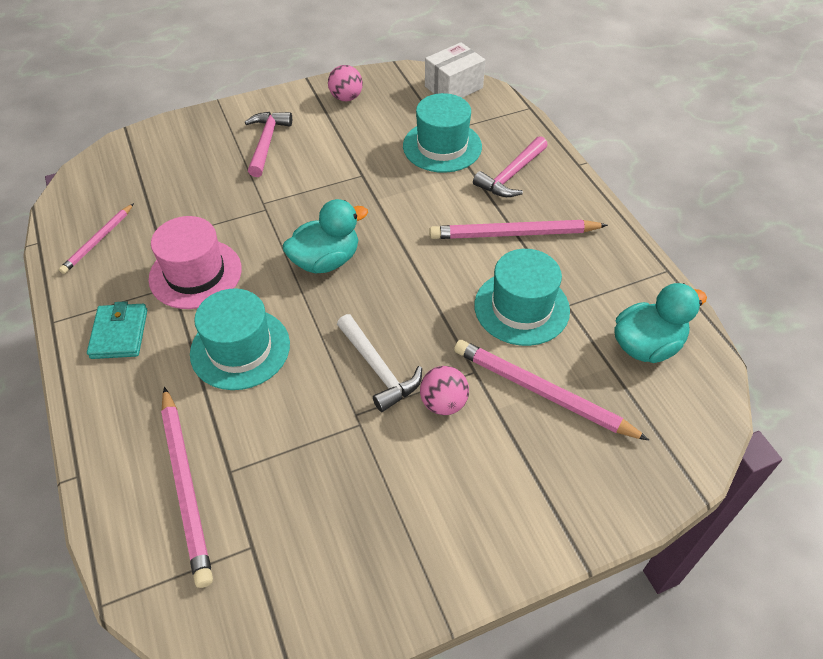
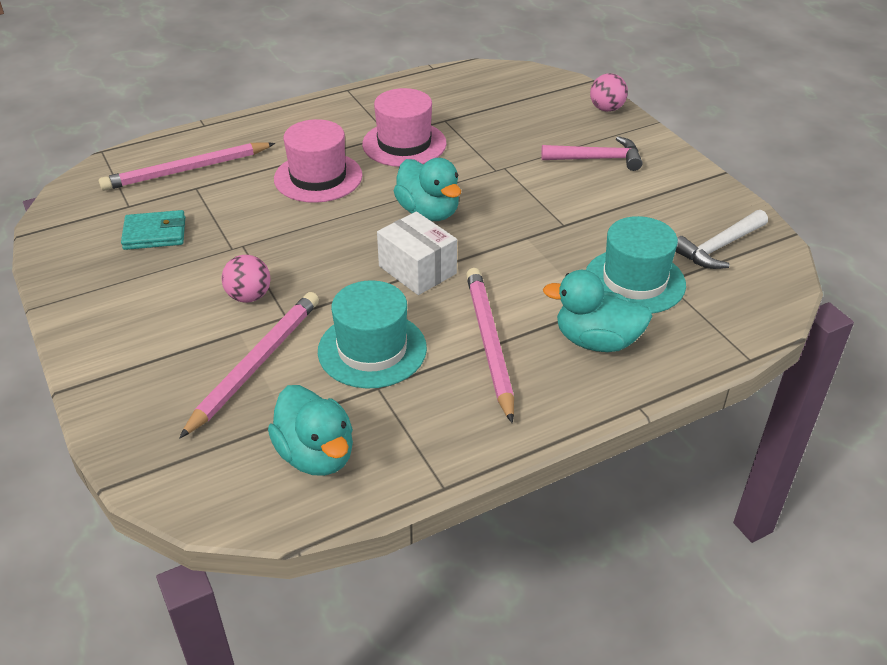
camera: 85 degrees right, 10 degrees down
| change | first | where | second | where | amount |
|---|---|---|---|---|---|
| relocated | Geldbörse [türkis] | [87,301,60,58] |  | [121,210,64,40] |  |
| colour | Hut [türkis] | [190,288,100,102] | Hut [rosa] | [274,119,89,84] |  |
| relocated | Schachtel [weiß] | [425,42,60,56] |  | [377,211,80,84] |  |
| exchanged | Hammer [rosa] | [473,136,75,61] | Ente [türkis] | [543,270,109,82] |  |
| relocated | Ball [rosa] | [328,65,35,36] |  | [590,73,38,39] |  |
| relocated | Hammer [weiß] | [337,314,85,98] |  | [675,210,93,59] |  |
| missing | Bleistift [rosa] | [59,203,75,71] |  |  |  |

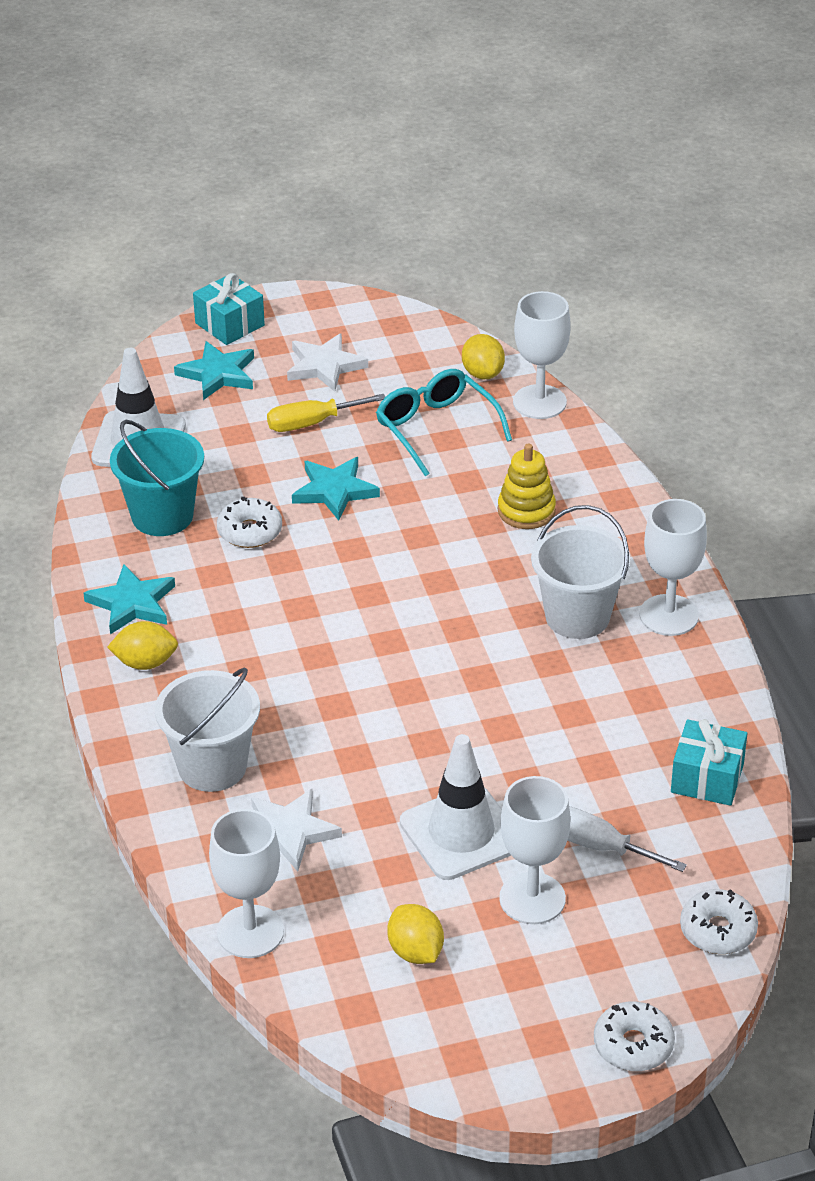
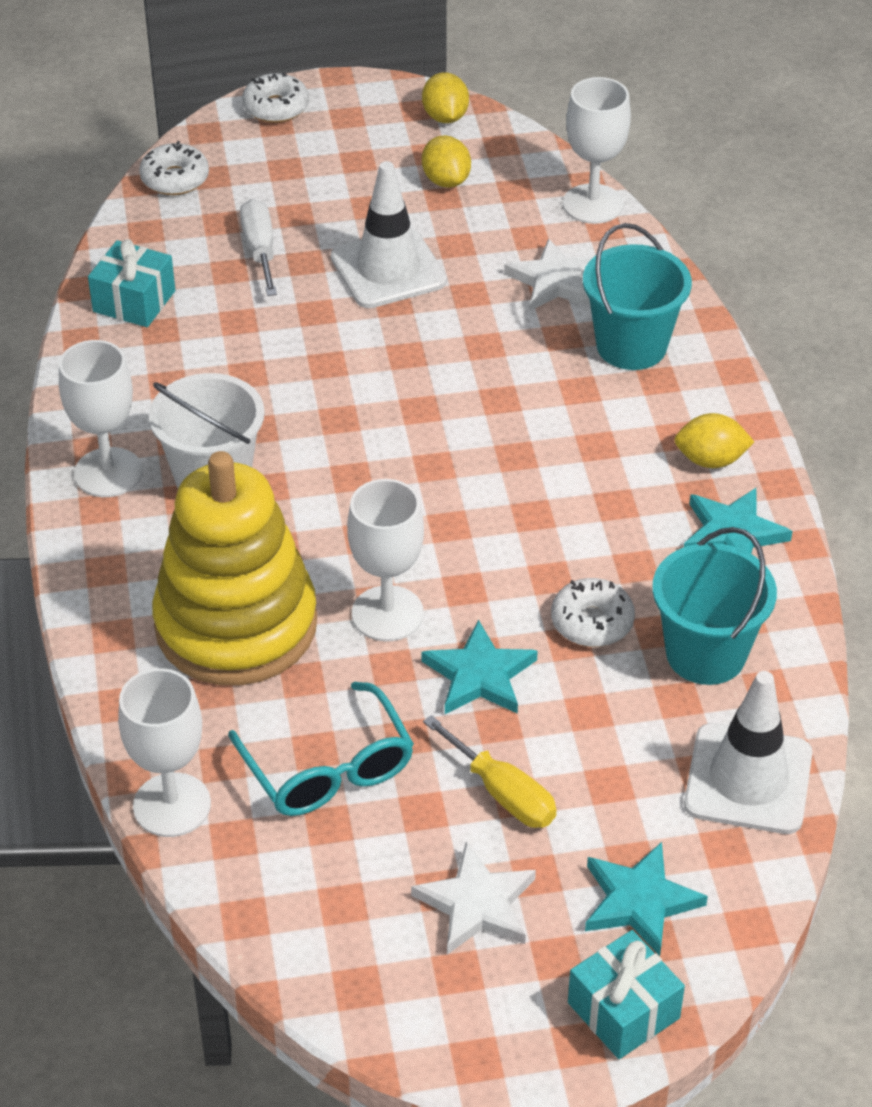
camera: 175 degrees left, 5 degrees up
| change | first | where | second | where | amount |
|---|---|---|---|---|---|
| size | Stapelspielzeug [gelb] | [498,444,58,85] |  | [152,451,165,235] | x2.18 |
| spun | Schraubenzieher [weiß] | [567,806,120,66] |  | [240,199,37,97] | 135 degrees counterclockwise |
| relocated | Kelch [weiß] | [499,776,71,148] |  | [347,479,77,162] |  |
| relocated | Zitrone [gelb] | [462,334,43,45] |  | [422,72,47,51] |  |
| spun | Schraubenzieher [gelb] | [267,394,118,38] |  | [423,715,134,113] | 60 degrees clockwise |
| colour | Eimer [weiß] | [155,668,105,124] | Eimer [türkis] | [583,223,109,147] |  |

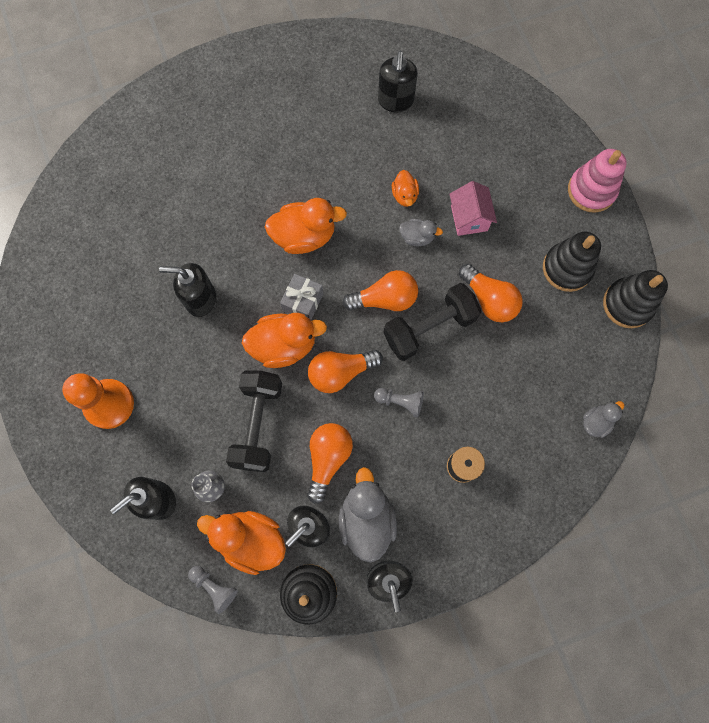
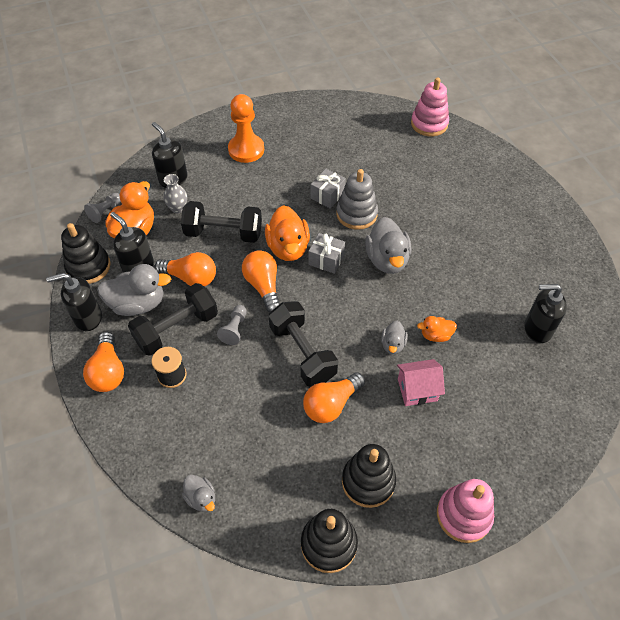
camera: 90 degrees right, 20 degrees down
| change | first | where | second | where | amount |
|---|---|---|---|---|---|
| relocated | Glühbirne [orange] | [342,270,76,41] |  | [83,332,41,60] |  |
| appeared |  |  | Hantel [schwarz] | [128,283,90,73] |  |
| exchanged | Seifenspender [schwarz] | [159,263,57,54] | Geschenk [grau] | [311,169,35,39] |  |
| appeared |  |  | Stapelspielzeug [grau] | [336,169,42,61] |  |
| colour | Ente [orange] | [265,198,82,56] | Ente [grau] | [365,217,46,57] |  |
| appeared |  |  | Stapelspielzeug [rosa] | [411,77,38,59] |  |

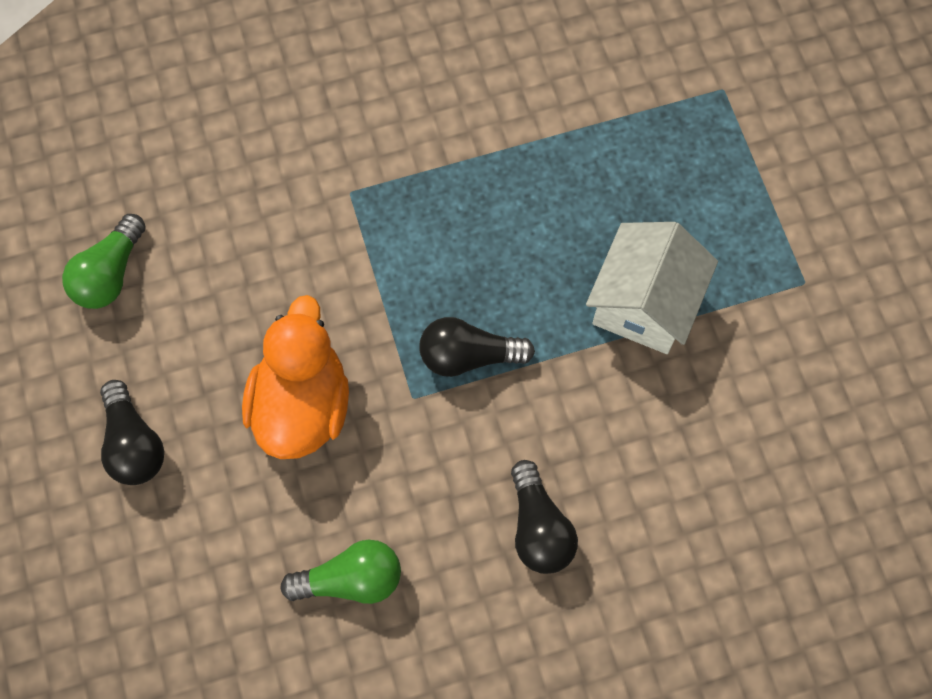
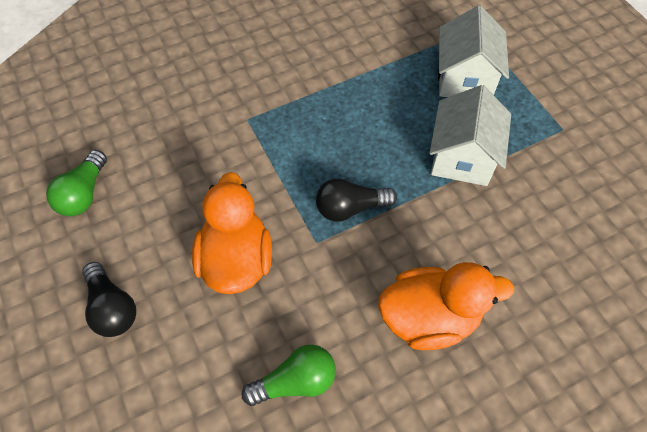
camera: 10 degrees left, 10 degrees down
| change | first | where | second | where | amount |
|---|---|---|---|---|---|
| exchanged | Glühbirne [schwarz] | [511,460,67,114] | Ente [orange] | [378,262,136,88] |  |
| appeared |  |  | Haus [weiß] | [438,5,71,92] |  |

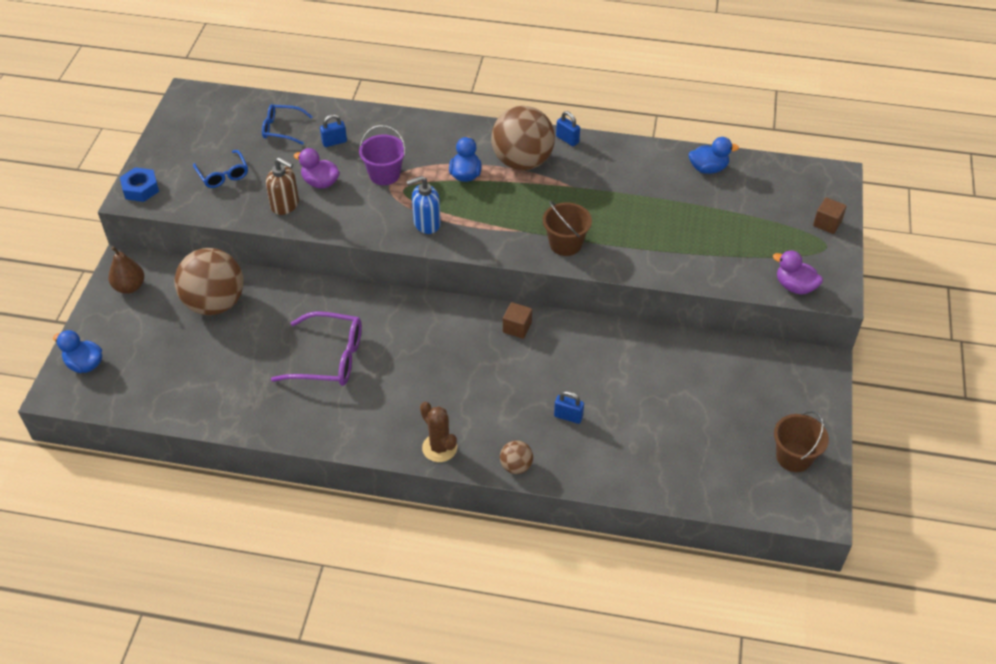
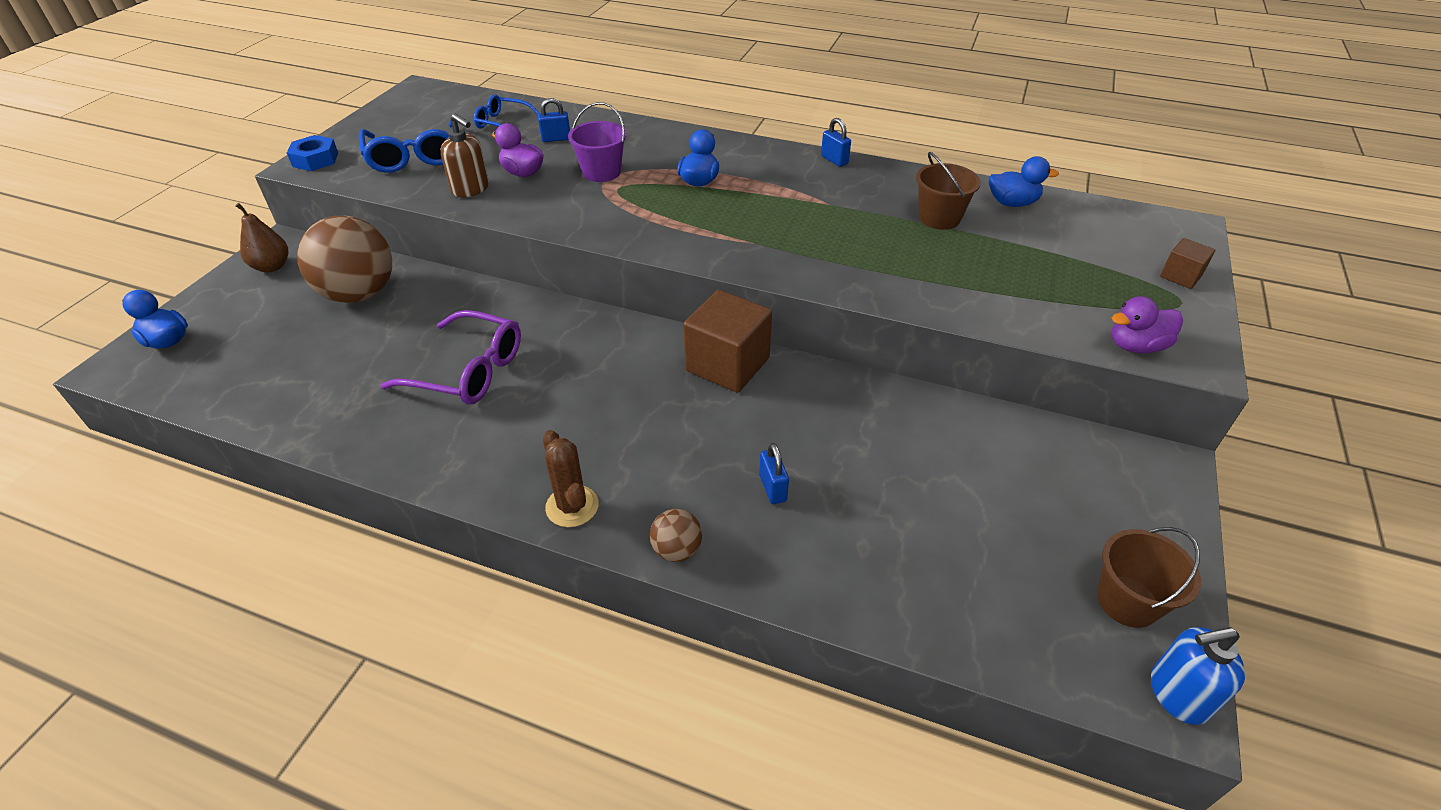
camera: 10 degrees right, 5 degrees down
| change | first | where | second | where | amount |
|---|---|---|---|---|---|
| size | Brille [blau] | [193,150,55,38] |  | [359,121,93,52] | x1.63 |
| size | Kubus [braun] | [503,302,29,37] |  | [683,290,89,103] | x2.00 |
| spun | Vorhängeschloss [blau] | [554,391,30,33] |  | [759,443,30,61] | 45 degrees clockwise |
| relocated | Eimer [braun] | [543,201,49,55] |  | [916,152,65,78] |  |
| spun | Ente [lila] | [773,250,50,45] |  | [1112,296,71,57] | 60 degrees counterclockwise |
| relocated | Seifenspender [blau] | [406,176,35,58] |  | [1151,627,94,98] |  |
| missing | Ball [braun] | [491,106,64,64] |  |  |  |

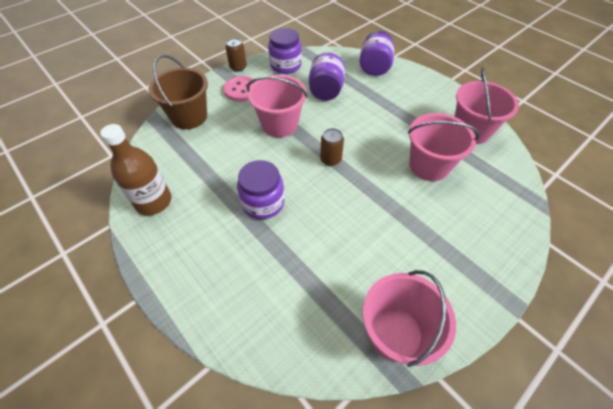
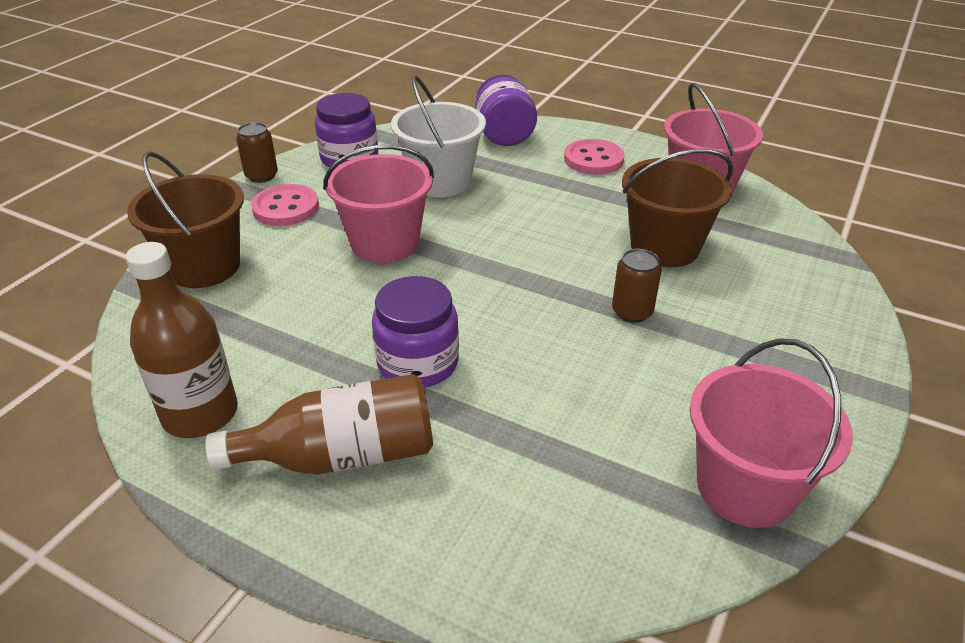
camera: 20 degrees left, 15 degrees down
| change | first | where | second | where | amount |
|---|---|---|---|---|---|
| appeared |  |  | Flasche [braun] | [205,374,228,101] |  |
| exchanged | Einmachglas [lila] | [309,53,36,48] | Eimer [weiß] | [391,76,95,121] |  |
| appeared |  |  | Knopf [rosa] | [564,139,61,36] |  |
| relocated | Dose [braun] | [320,128,24,38] |  | [612,248,50,75] |  |
| colour | Eimer [rosa] | [408,113,71,68] | Eimer [braun] | [622,149,111,118] |  |

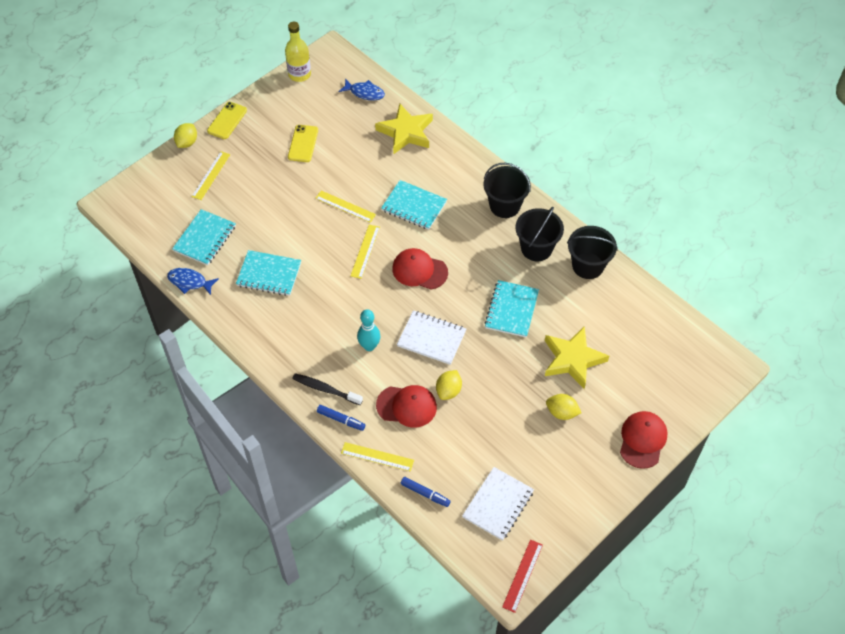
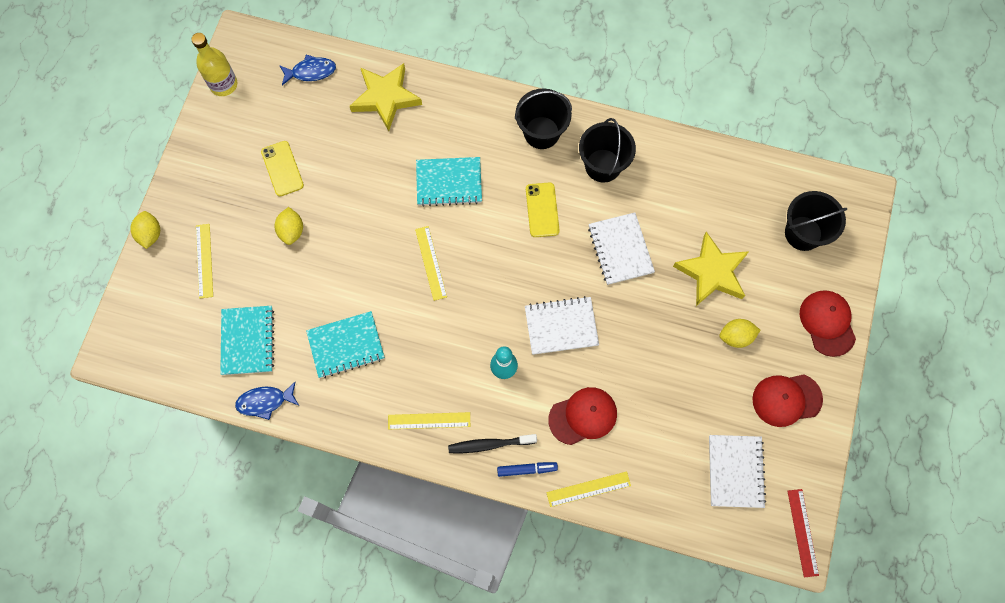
camera: 30 degrees left, 15 degrees up
| change | first | where | second | where | amount |
|---|---|---|---|---|---|
| relocated | Zitrone [gelb] | [436,370,26,30] |  | [274,207,29,38] |  |
| relocated | Lineal [gelb] | [315,191,61,32] |  | [388,412,82,17] |  |
| relocated | Handy [gelb] | [207,102,40,37] |  | [526,182,34,55] |  |
| colour | Notizbuch [türkis] | [484,280,55,57] | Notizbuch [weiß] | [588,212,67,73] |  |
| relocated | Kappe [rot] | [392,248,56,42] |  | [752,374,71,53] |  |
| relocated | Eimer [schwarz] | [567,226,51,53] |  | [785,191,62,60] |  |
| missing | Filzstift [blau] | [401,477,49,30] |  |  |  |

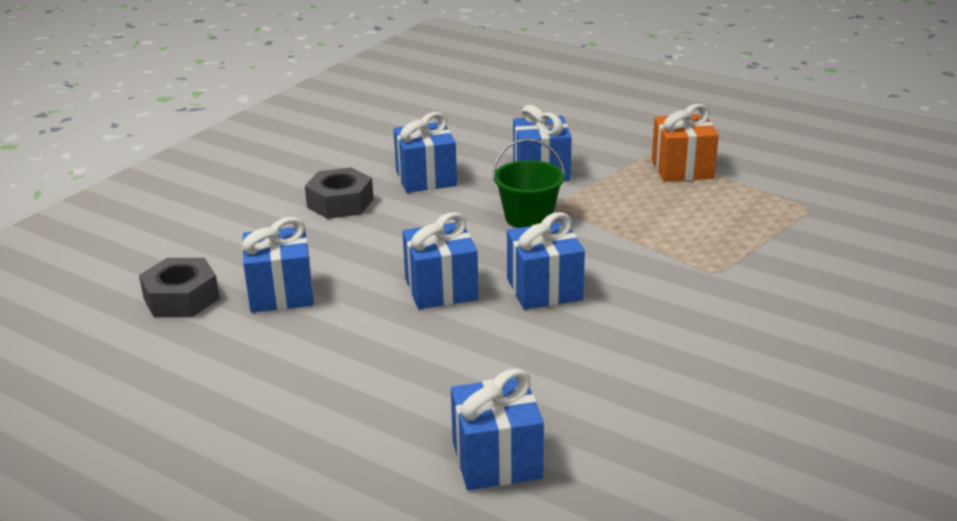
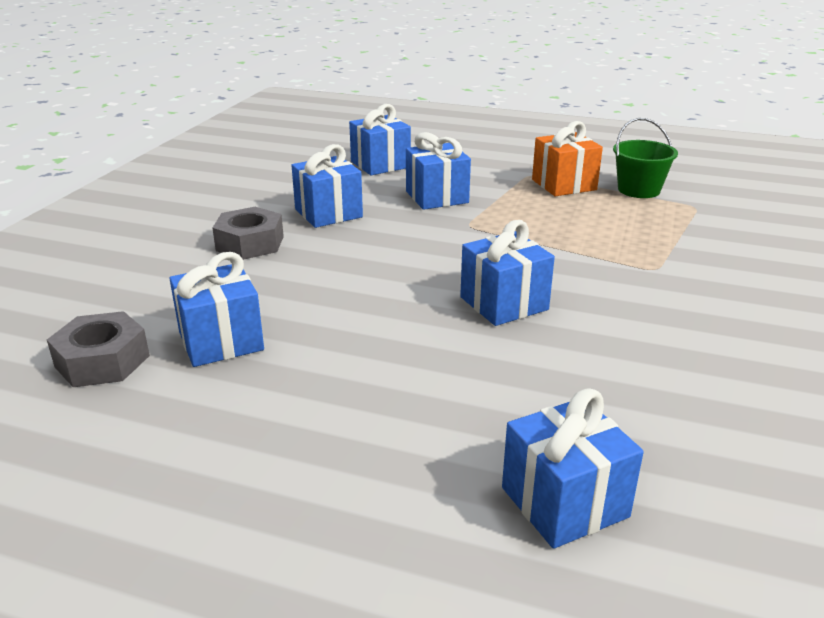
camera: 15 degrees left, 0 degrees up
| change | first | where | second | where | amount |
|---|---|---|---|---|---|
| relocated | Geschenk [blau] | [403,212,75,97] |  | [349,104,62,71] |  |
| relocated | Eimer [grün] | [492,139,73,89] |  | [613,118,65,80] |  |

